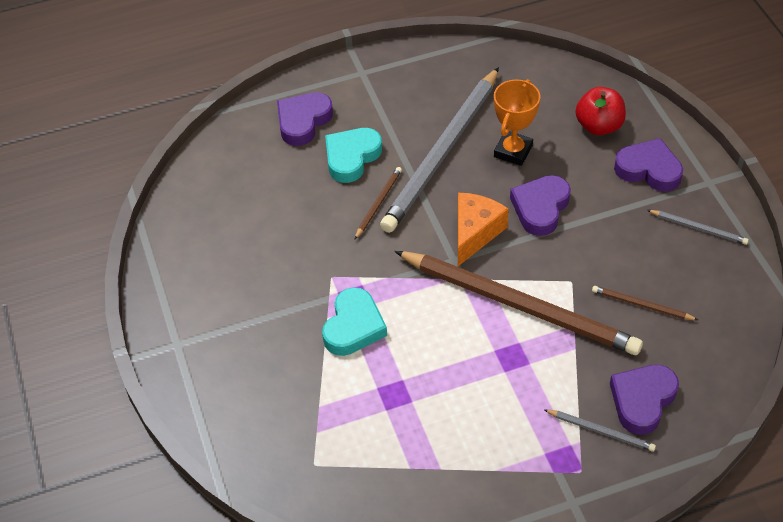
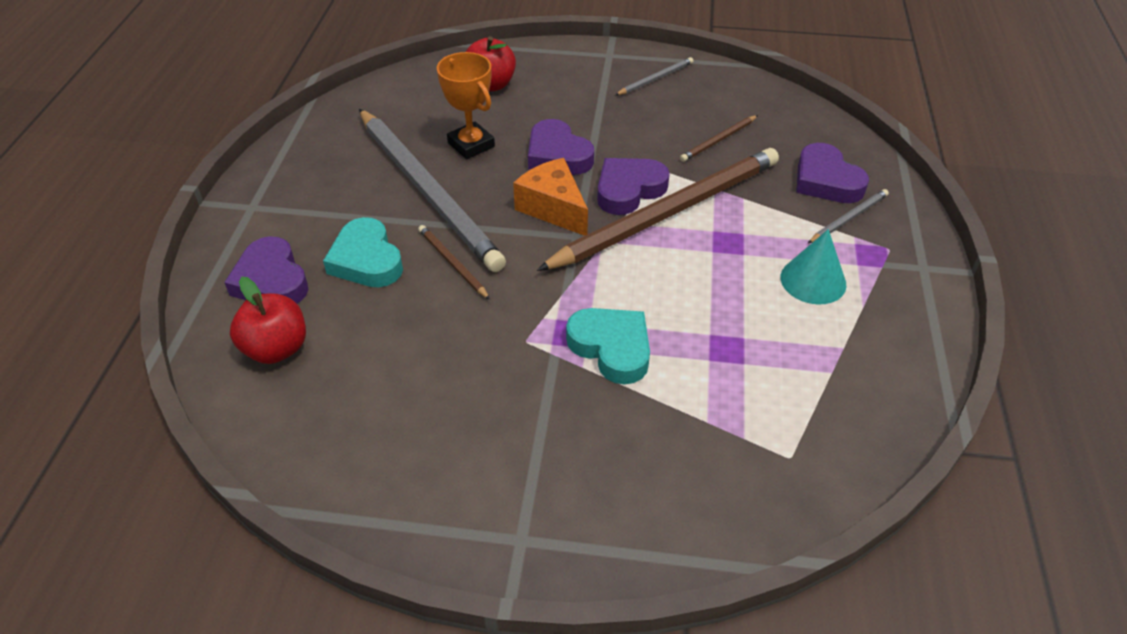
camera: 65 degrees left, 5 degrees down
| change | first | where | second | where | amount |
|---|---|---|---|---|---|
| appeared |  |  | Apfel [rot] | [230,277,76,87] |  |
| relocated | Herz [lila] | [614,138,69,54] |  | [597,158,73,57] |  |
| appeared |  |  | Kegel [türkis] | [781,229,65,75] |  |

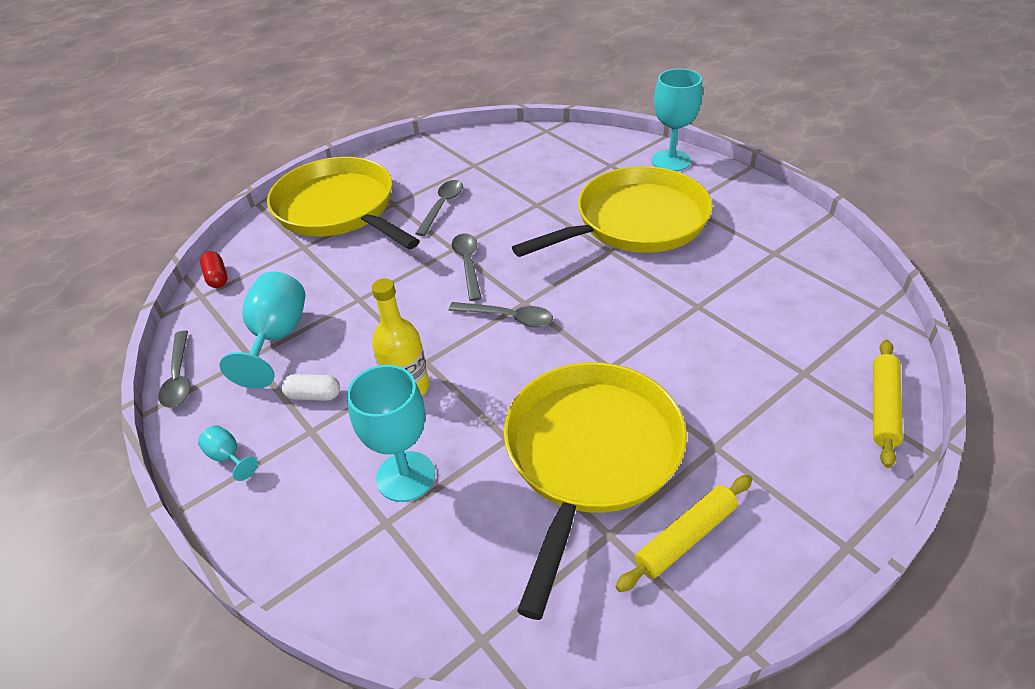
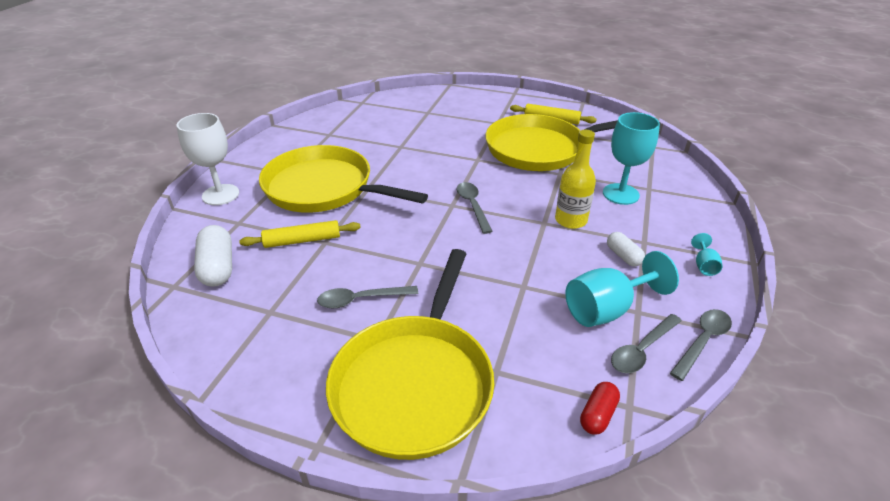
camera: 125 degrees left, 5 degrees down
| change | first | where | second | where | amount |
|---|---|---|---|---|---|
| colour | Kelch [türkis] | [652,69,50,102] | Kelch [weiß] | [177,113,62,92] |  |
| appeared |  |  | Kapsel [weiß] | [194,225,38,62] |  |
| relocated | Nudelholz [gelb] | [873,340,30,128] |  | [239,220,122,28] |  |
| relocated | Löffel [grau] | [452,234,30,67] |  | [611,314,71,59] |  |

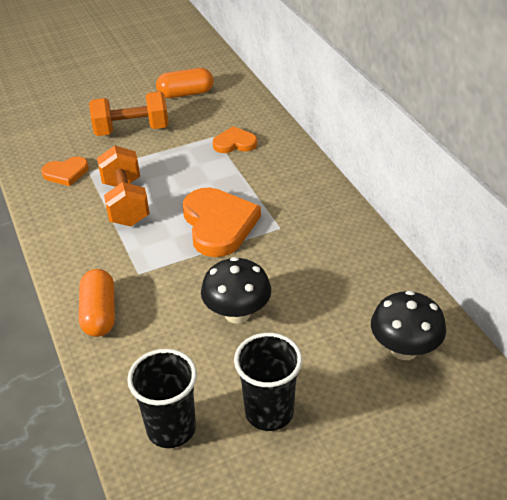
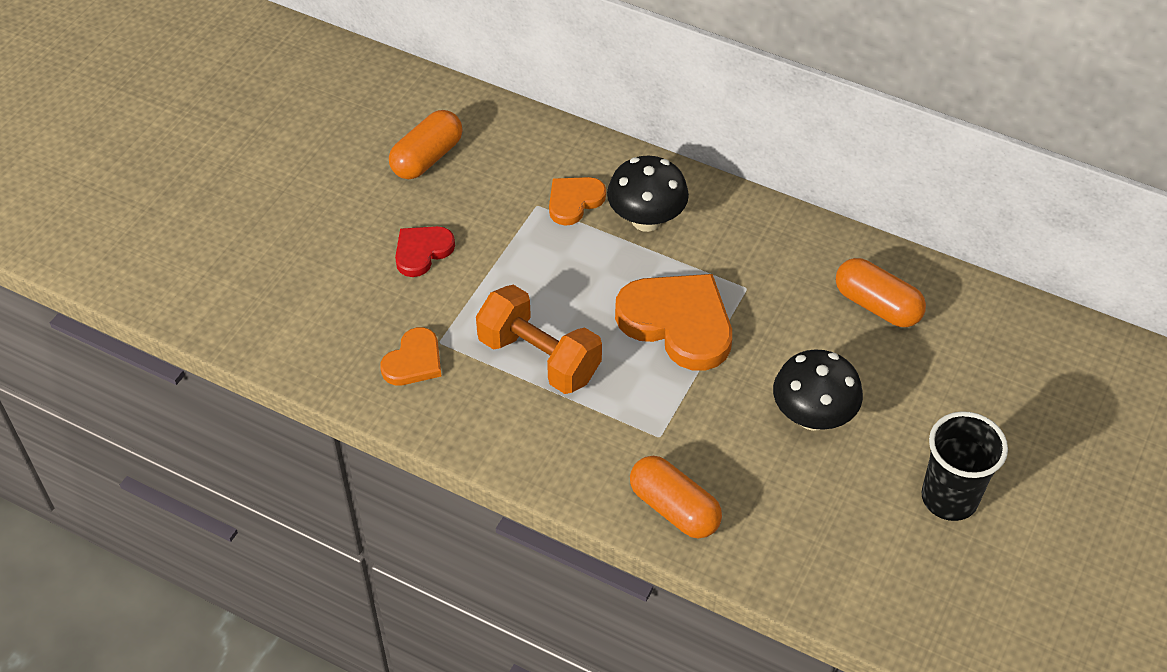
camera: 40 degrees left, 10 degrees up
| change | first | where | second | where | amount |
|---|---|---|---|---|---|
| exchanged | Hantel [orange] | [89,91,80,45] | Herz [rot] | [395,226,60,51] |  |
| relocated | Pilz [schwarz] | [371,291,75,69] |  | [607,156,82,76] |  |
| appeared |  |  | Kapsel [orange] | [836,258,90,69] |  |
| missing | Becher [schwarz] | [127,349,70,99] |  |  |  |

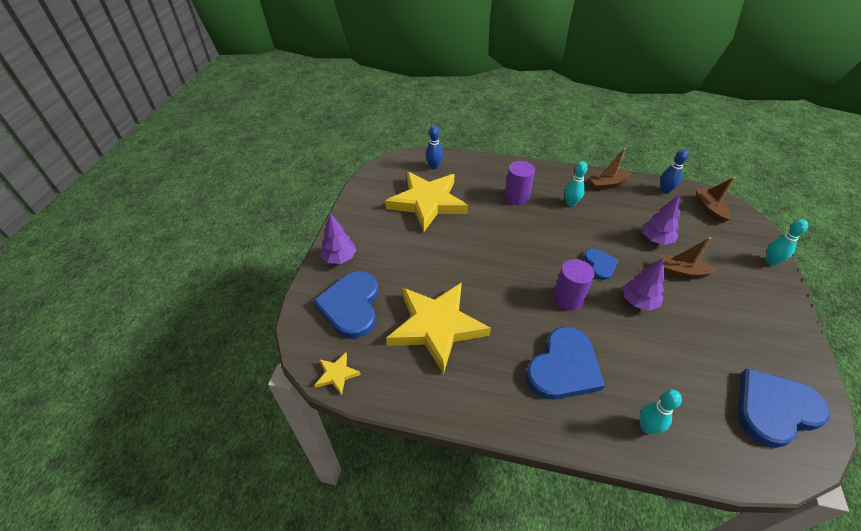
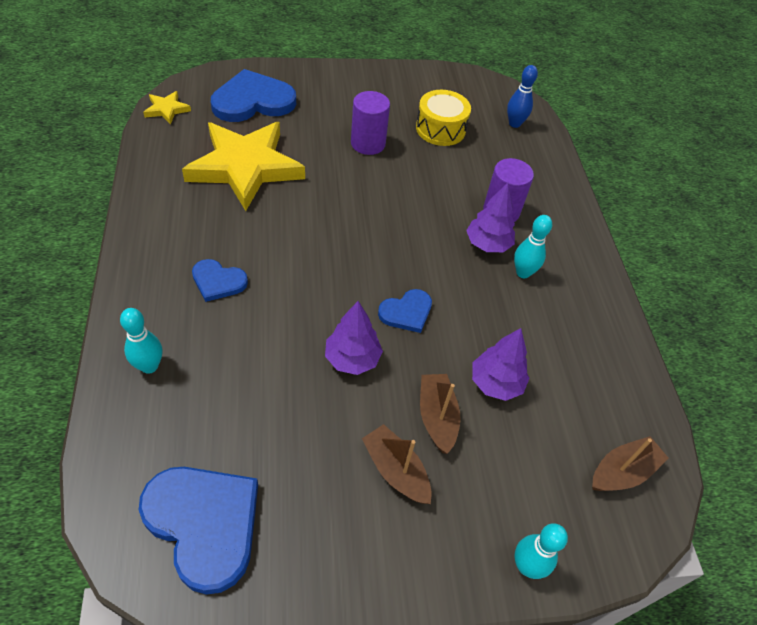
camera: 65 degrees right, 5 degrees up
| change | first | where | second | where | amount |
|---|---|---|---|---|---|
| size | Herz [blau] | [526,327,79,73] |  | [192,259,56,43] | x0.54 |
| relocated | Vollzylinder [lila] | [553,259,42,52] |  | [351,91,39,64] |  |
| relocated | Boot [braun] | [589,148,42,42] |  | [362,424,70,80] |  |
| exchanged | Stern [gelb] | [385,172,83,60] | Trommel [gelb] | [416,90,55,56] |  |
| relocated | Baum [lila] | [320,214,36,50] |  | [466,183,49,69] |  |
| missing | Bowlingkegel [blau] | [660,149,29,45] |  |  |  |

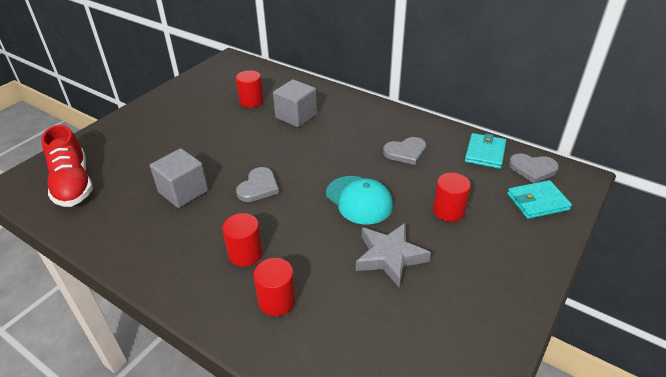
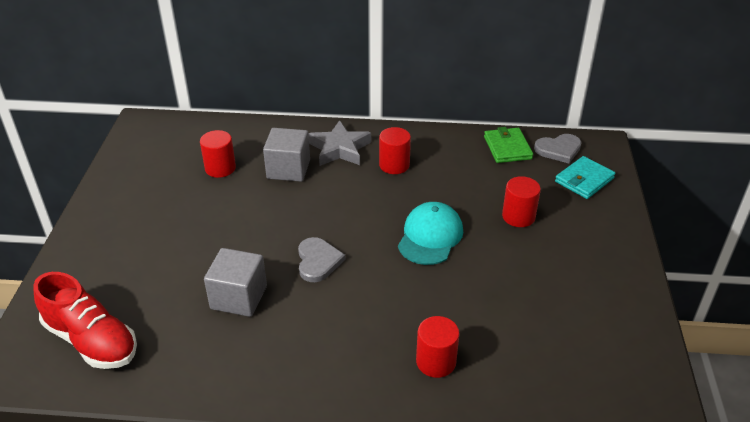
camera: 30 degrees left, 0 degrees up
| change | first | where | second | where | amount |
|---|---|---|---|---|---|
| relocated | Stern [grau] | [356,223,75,65] |  | [308,120,63,46] |  |
| relocated | Vollzylinder [rot] | [222,213,41,54] |  | [379,127,32,47] |  |
| spun | Kappe [türkis] | [326,176,67,49] |  | [398,202,65,63] | 90 degrees counterclockwise |
| colour | Geldbörse [türkis] | [465,133,41,36] | Geldbörse [grün] | [484,127,49,36] |  |
| missing | Herz [grau] | [383,137,43,28] |  |  |  |

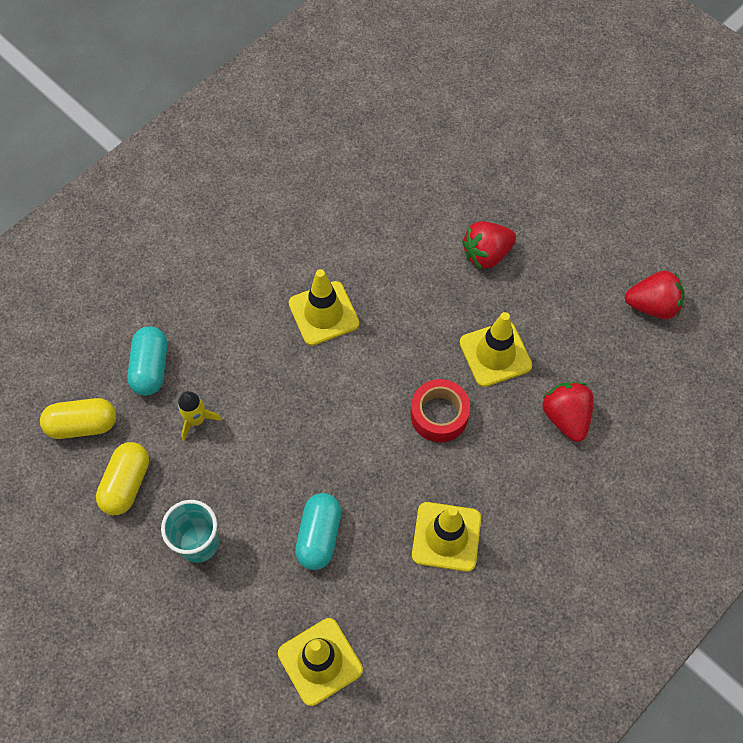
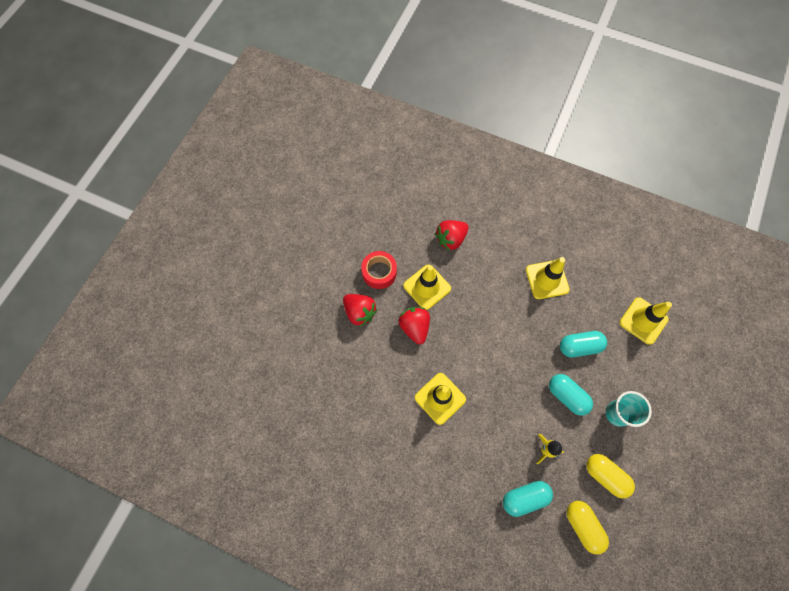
camera: 110 degrees left, 5 degrees up
| change | first | where | second | where | amount |
|---|---|---|---|---|---|
| relocated | Klebeband [rot] | [411,379,59,63] |  | [361,251,36,38] |  |
| relocated | Erdbeere [rot] | [625,271,60,48] |  | [399,307,31,37] |  |
| appeared |  |  | Kapsel [türkis] | [549,374,44,41] |  |
| spun | Kapsel [gelb] | [96,442,53,73] |  | [586,454,49,44] | 45 degrees clockwise |

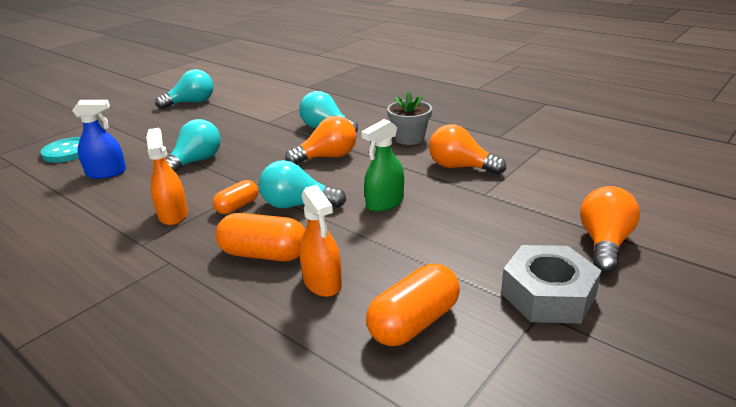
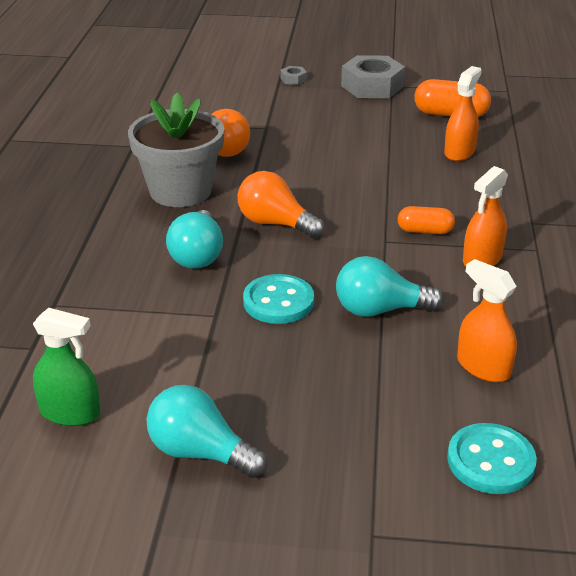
camera: 125 degrees left, 5 degrees up
| change | first | where | second | where | amount |
|---|---|---|---|---|---|
| relocated | Sprühflasche [grün] | [361,119,43,93] |  | [33,308,67,118] |  |
| size | Blumentopf [grau] | [387,91,45,54] |  | [128,92,97,115] | x1.63 |
| appeared |  |  | Knopf [türkis] | [243,274,71,50] |  |
| exchanged | Glühbirne [orange] | [580,186,60,87] | Sechskantmutter [grau] | [280,66,27,19] |  |
| colour | Sprühflasche [blau] | [72,100,54,79] | Sprühflasche [orange] | [457,259,60,123] |  |
| missing | Kapsel [orange] | [216,213,89,48] |  |  |  |
| missing | Glühbirne [türkis] | [259,160,87,48] |  |  |  |

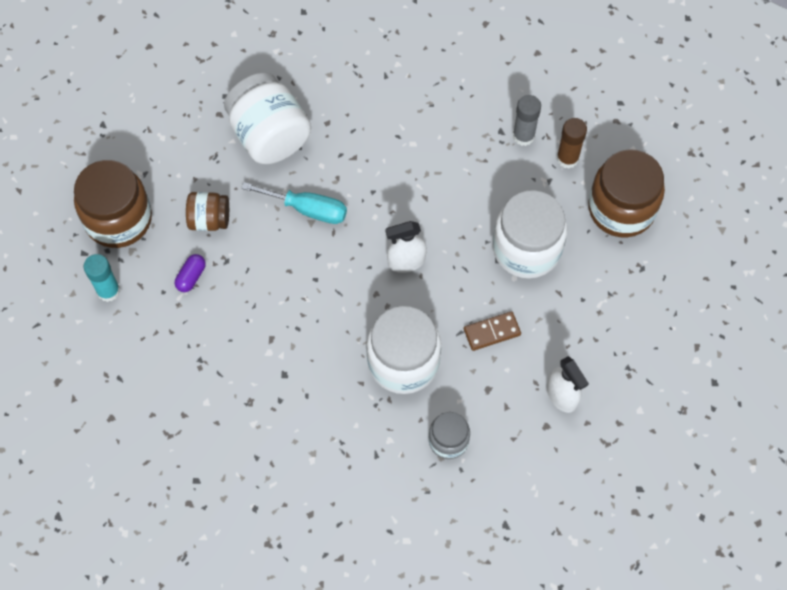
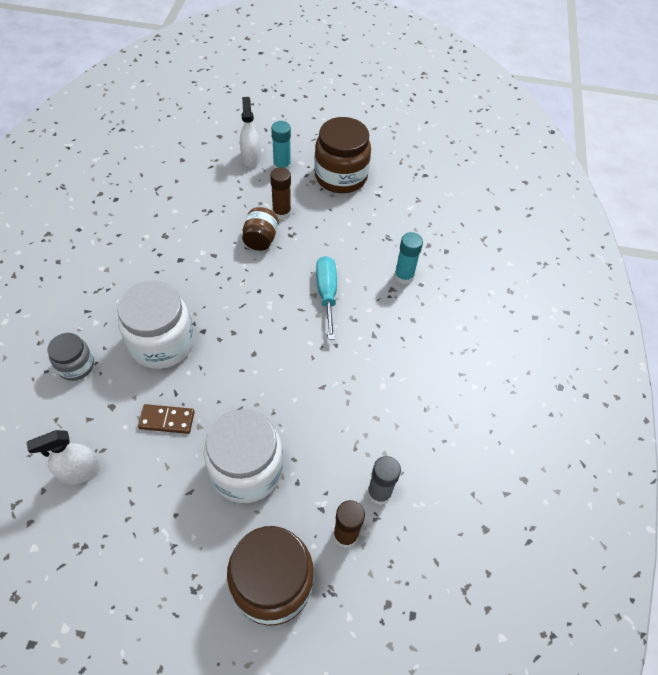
camera: 95 degrees right, 10 degrees down
| change | first | where | second | where | amount |
|---|---|---|---|---|---|
| spun | Dominostein [braun] | [464,311,57,40] |  | [138,404,57,30] | 75 degrees counterclockwise |
| relocated | Sprühflasche [weiß] | [386,221,41,52] |  | [240,97,20,71] |  |
| relocated | Einmachglas [braun] | [186,192,43,39] |  | [242,207,37,44] |  |
| exchanged | Kapsel [lila] | [175,254,31,38] | Klebestift [braun] | [270,167,21,53] |  |
| spun | Schraubenzieher [türkis] | [241,182,106,42] |  | [316,256,21,84] | 150 degrees clockwise |
| exchanged | Einmachglas [weiß] | [224,72,87,92] | Klebestift [türkis] | [394,232,29,52] |  |

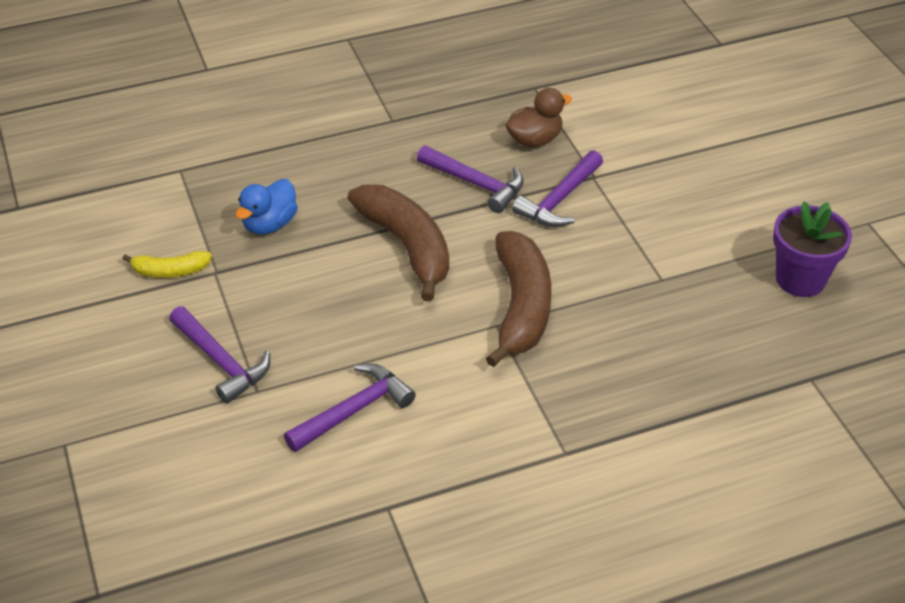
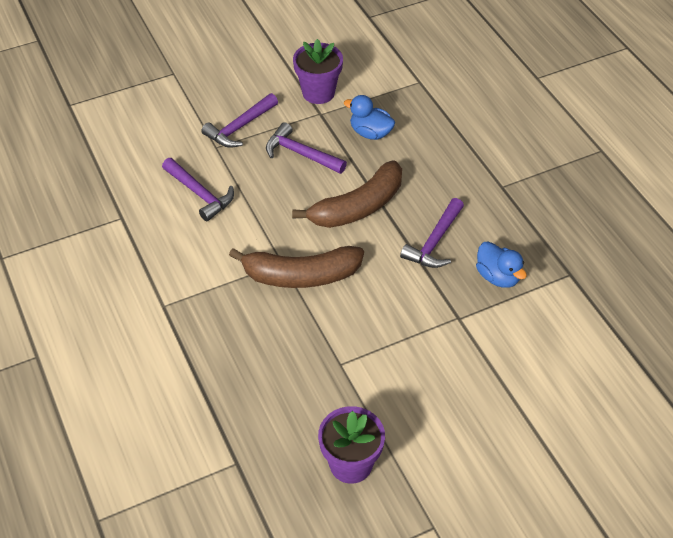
camera: 85 degrees right, 5 degrees up
| change | first | where | second | where | amount |
|---|---|---|---|---|---|
| relocated | Hammer [lila] | [512,150,91,77] |  | [266,122,81,52] |  |
| exchanged | Banane [gelb] | [122,251,90,27] | Blumentopf [lila] | [293,39,50,65] |  |
| colour | Ente [braun] | [505,88,67,60] | Ente [blau] | [476,241,51,47] |  |

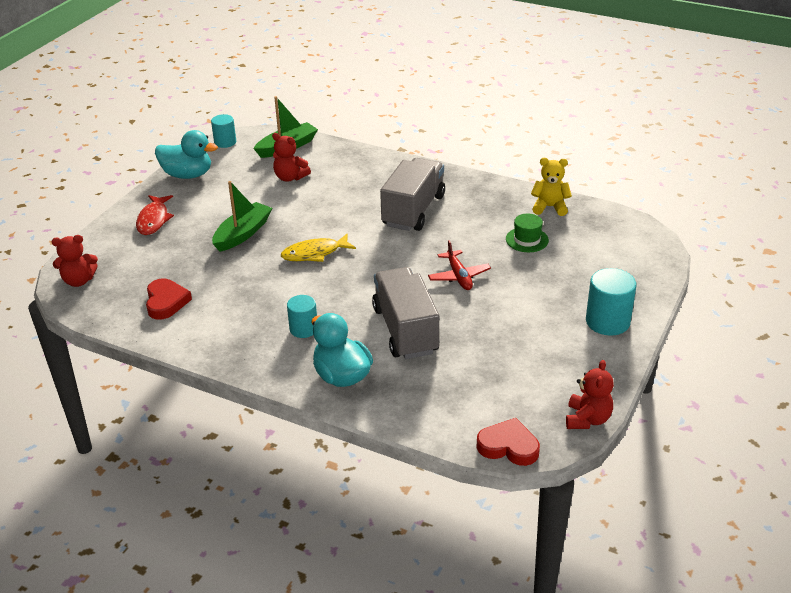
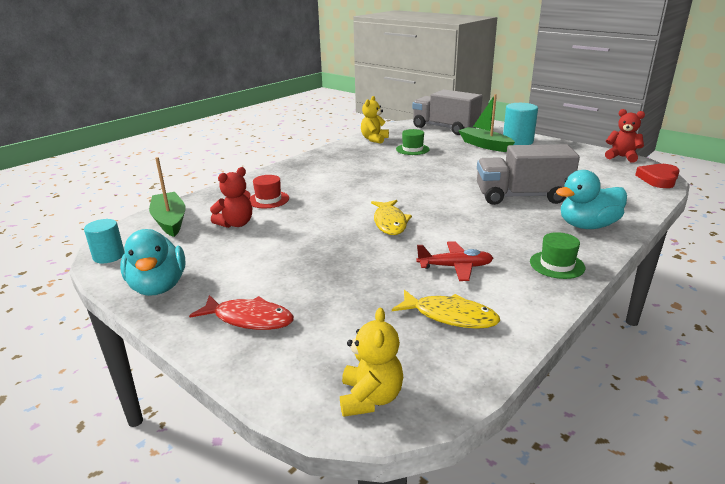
camera: 75 degrees left, 10 degrees down
| change | first | where | second | where | amount |
|---|---|---|---|---|---|
| spun | Ente [türkis] | [155,130,63,49] |  | [120,229,66,67] | 135 degrees clockwise |
| appeared |  |  | Hut [rot] | [250,175,39,33] |  |
| colour | Teddybär [rot] | [52,235,46,52] | Teddybär [gelb] | [340,308,63,109] |  |
| exchanged | Herz [rot] | [146,278,46,41] | Fisch [gelb] | [392,290,108,39] |  |
| relocated | Lastwagen [grau] | [380,158,65,73] |  | [412,89,71,46] |  |
| relocated | Flugzeug [rot] | [428,240,63,50] |  | [416,241,77,40] |  |
| relocated | Boot [grün] | [212,181,60,71] |  | [458,94,57,58] |  |
| appeared |  |  | Hut [grün] | [530,232,55,47] |  |
| missing | Vollzylinder [türkis] | [287,295,30,43] |  |  |  |

